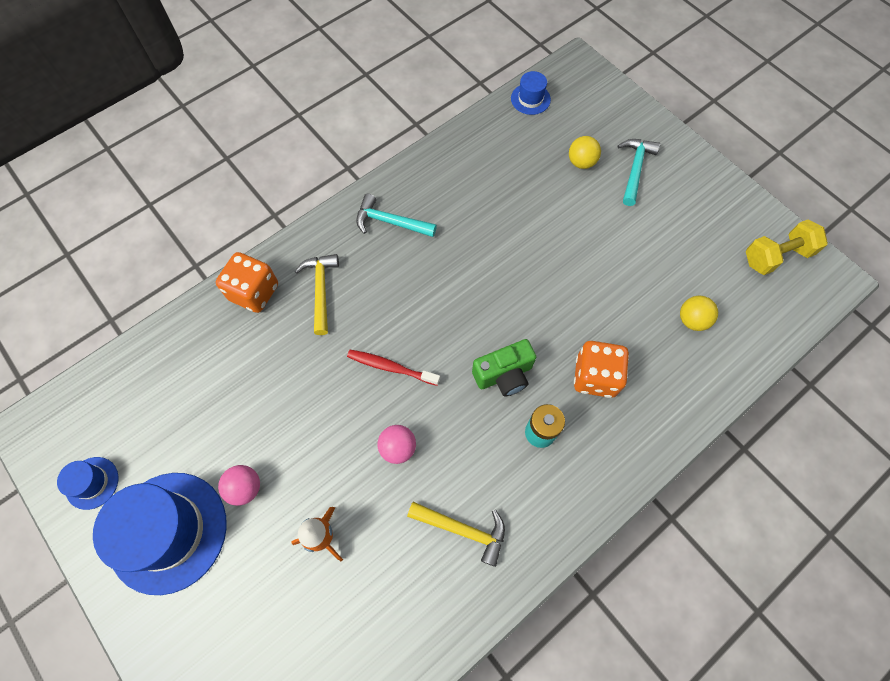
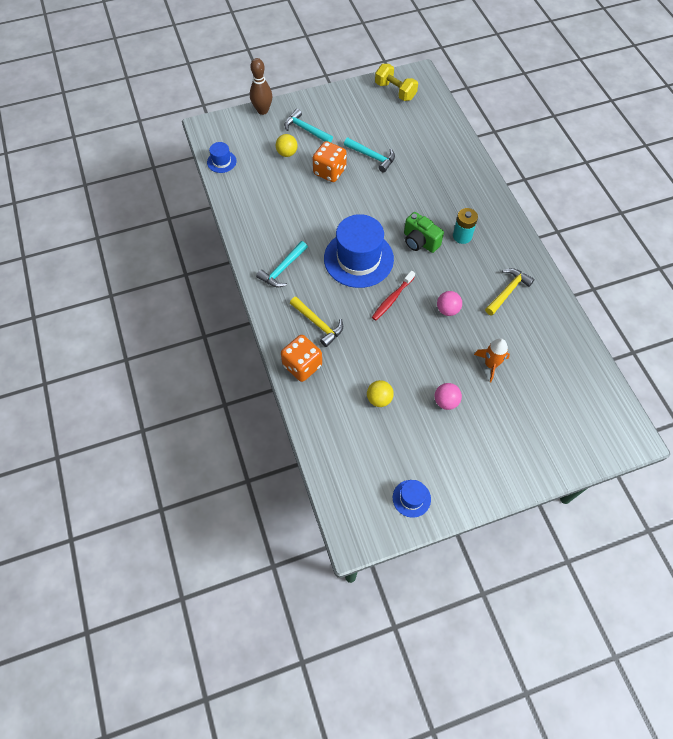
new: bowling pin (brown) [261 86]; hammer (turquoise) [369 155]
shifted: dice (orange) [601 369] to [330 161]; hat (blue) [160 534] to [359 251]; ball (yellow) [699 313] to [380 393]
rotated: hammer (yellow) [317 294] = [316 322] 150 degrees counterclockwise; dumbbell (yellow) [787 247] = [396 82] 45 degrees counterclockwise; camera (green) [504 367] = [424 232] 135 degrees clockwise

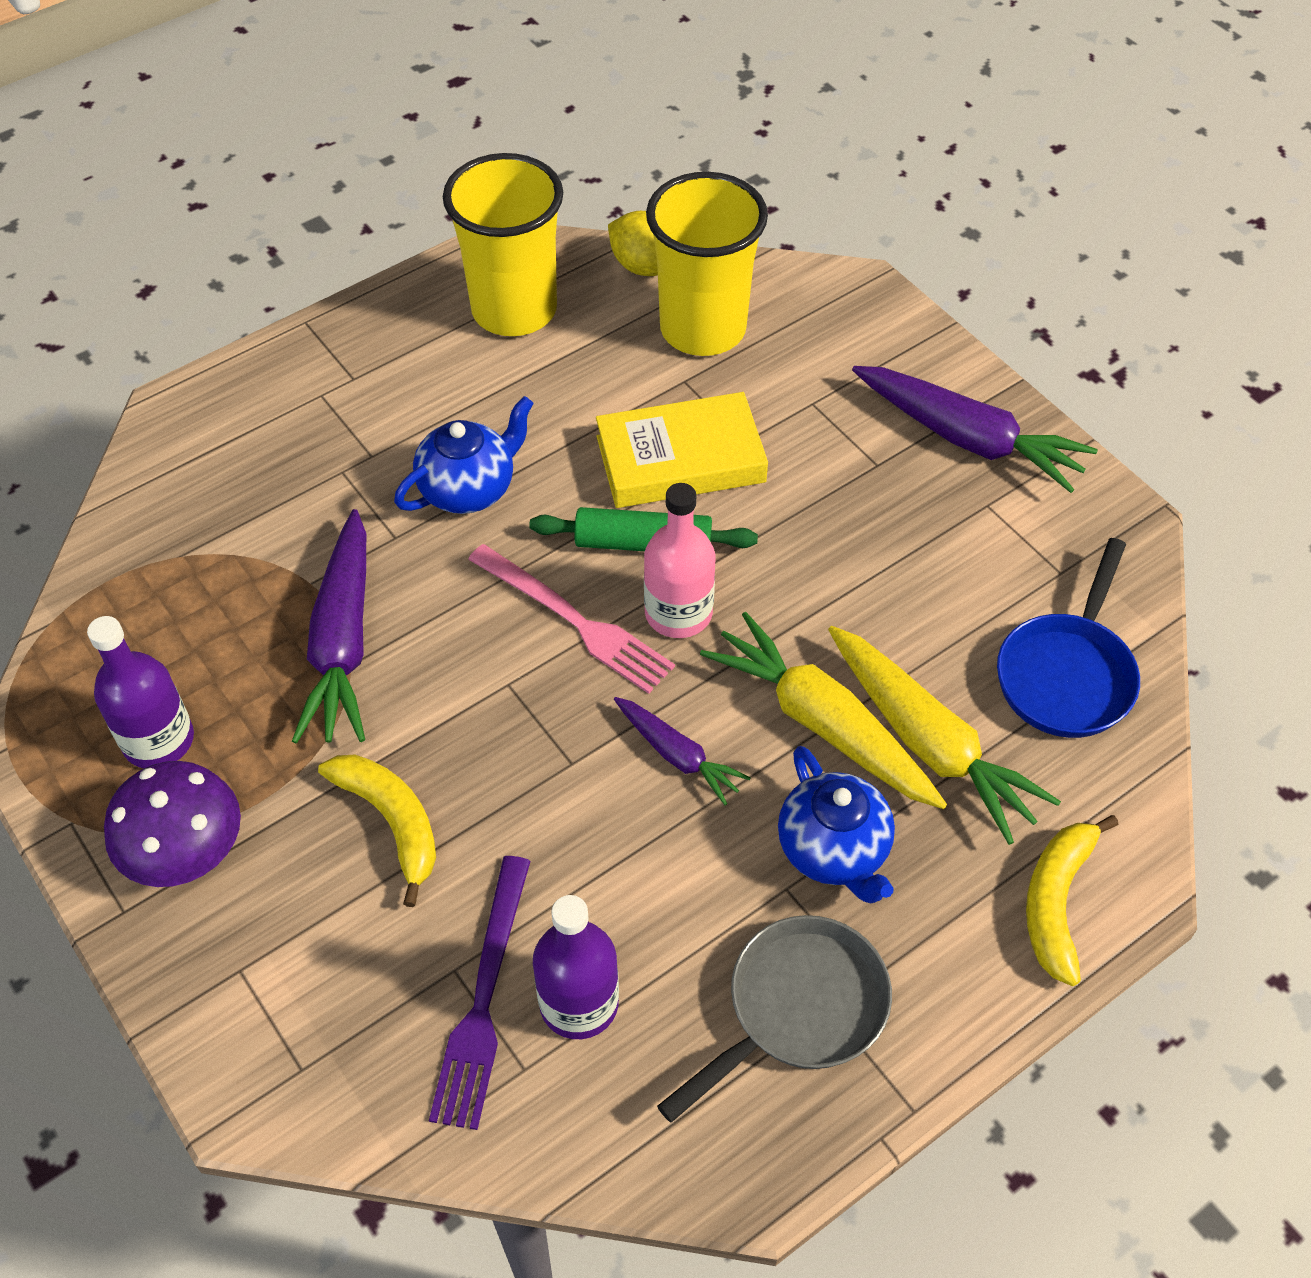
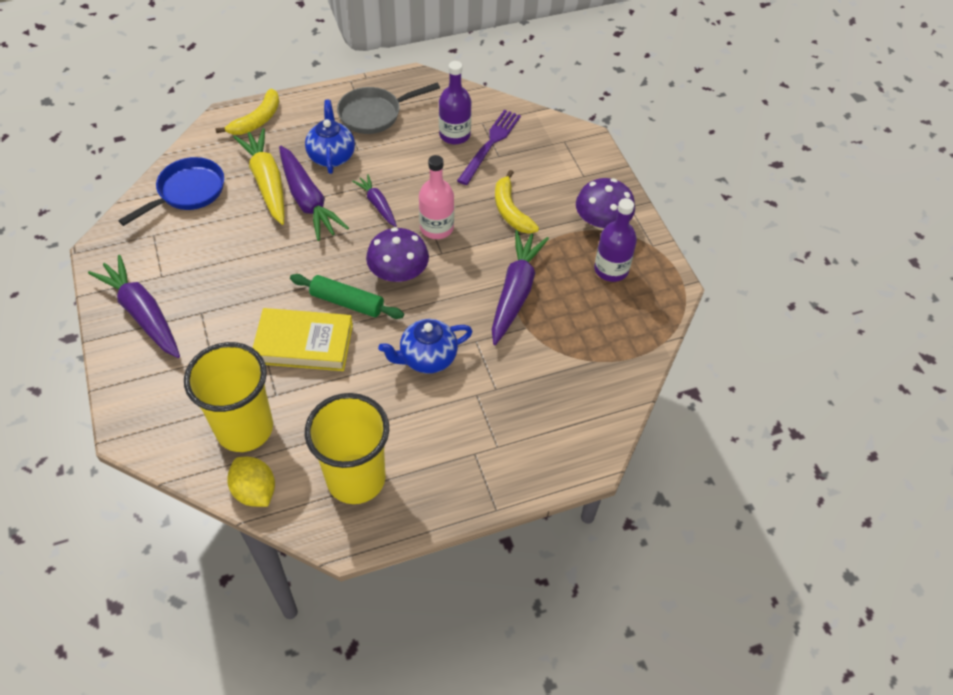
shifted: bottle (pink) [679 560] to [436 197]
swapped: fork (pink) [571 619] to mushroom (purple) [397 254]
repainted: carrot (yellow) [823 710] to carrot (purple) [314 193]

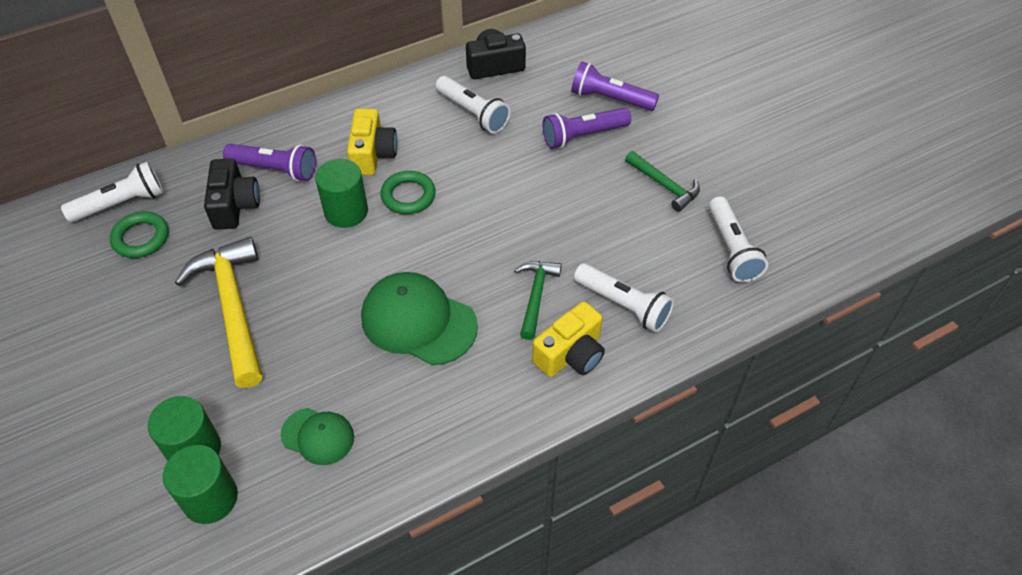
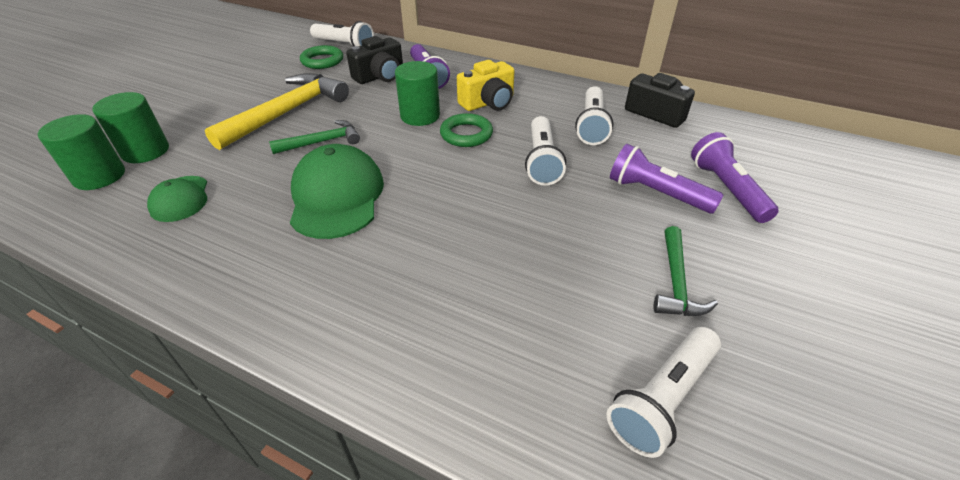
gone: camera (yellow) [568 339]
shifted: hammer (green) [538 300] to [314 137]; flashlight (white) [624 298] to [545 151]

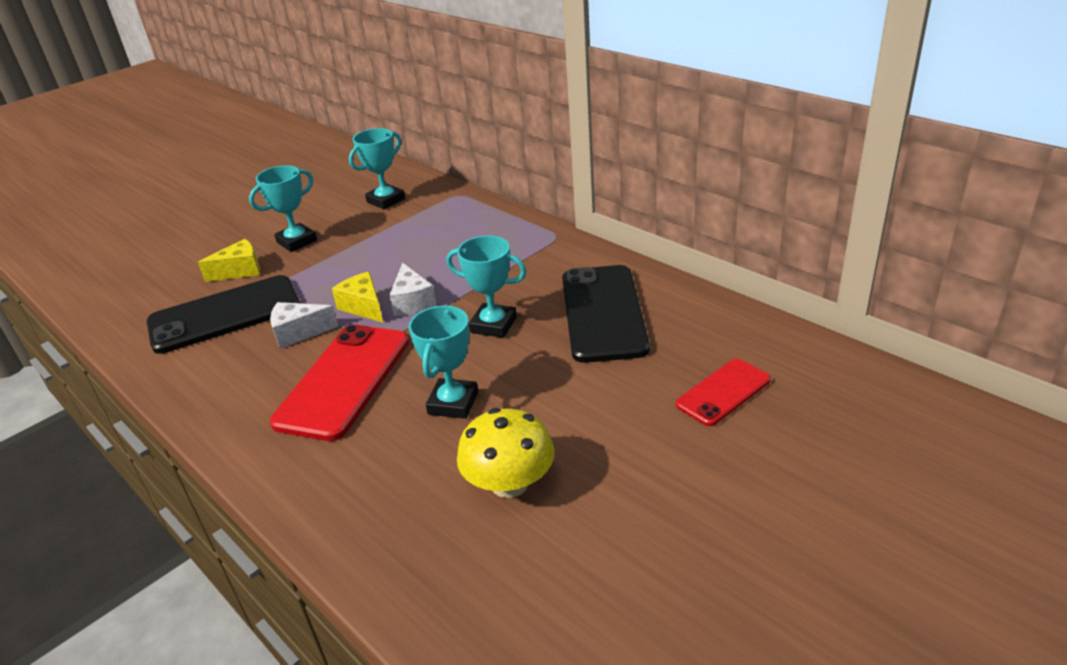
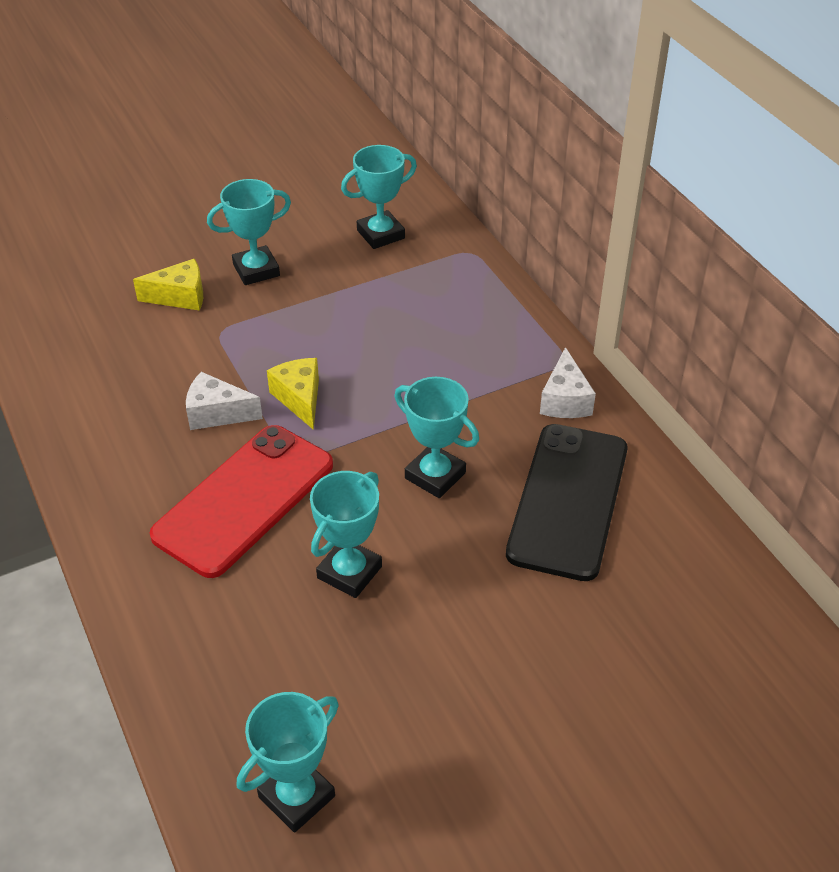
gone: phone (black) [223 314]; mushroom (yellow) [505 453]; phone (red) [723 392]
new: trophy (turquoise) [288 762]
shifted: cheese (white) [413 289] to [568 382]

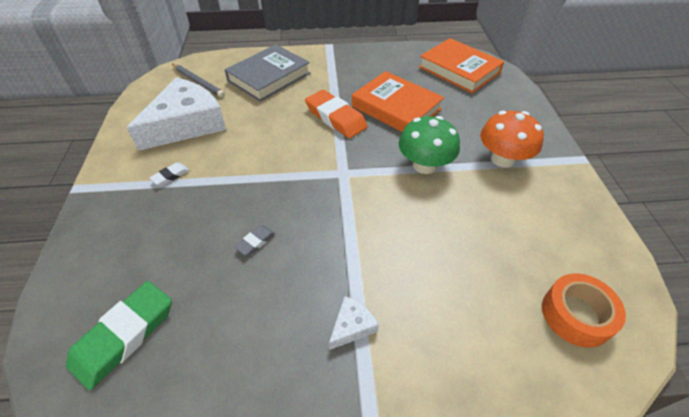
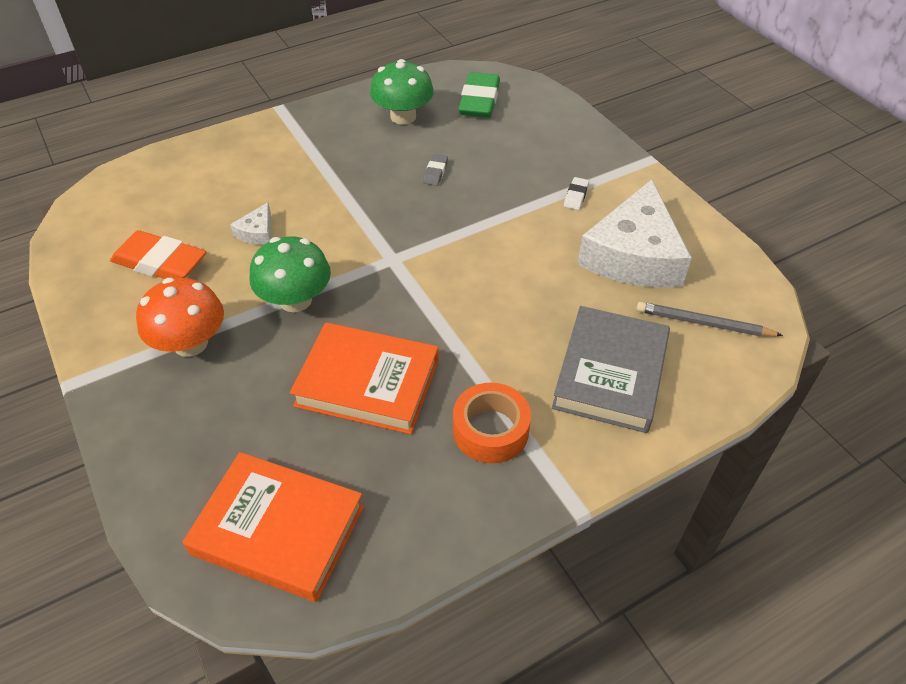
new: mushroom (green) [402 92]
shifted: eraser (orange) [336 114] to [158 254]; cheese (white) [354 323] to [250 223]; tape (orange) [584 310] to [492 423]

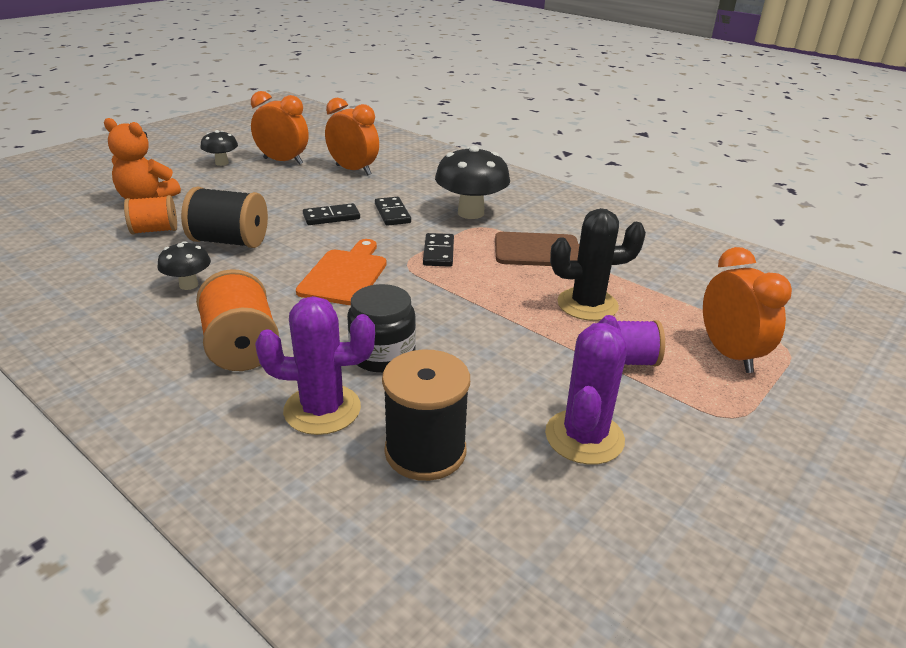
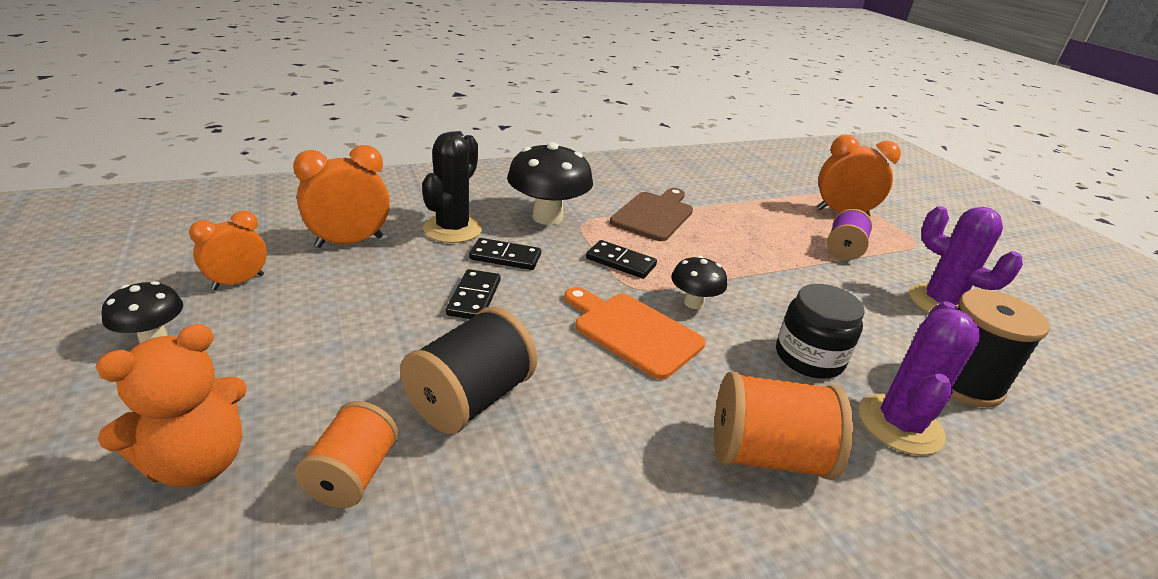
shifted: cactus (black) [598 264] to [452 187]; mushroom (black) [184 265] to [699 282]
scaled: clock (orange) [280 128] = [228 250] x0.66

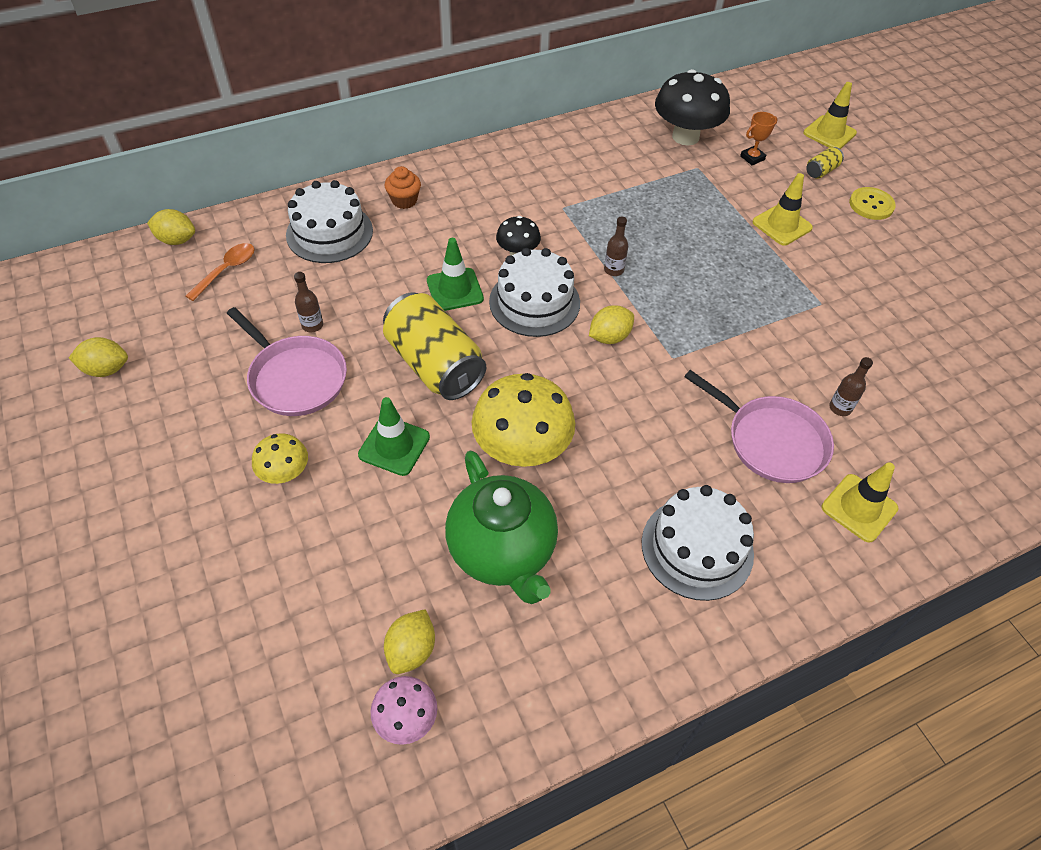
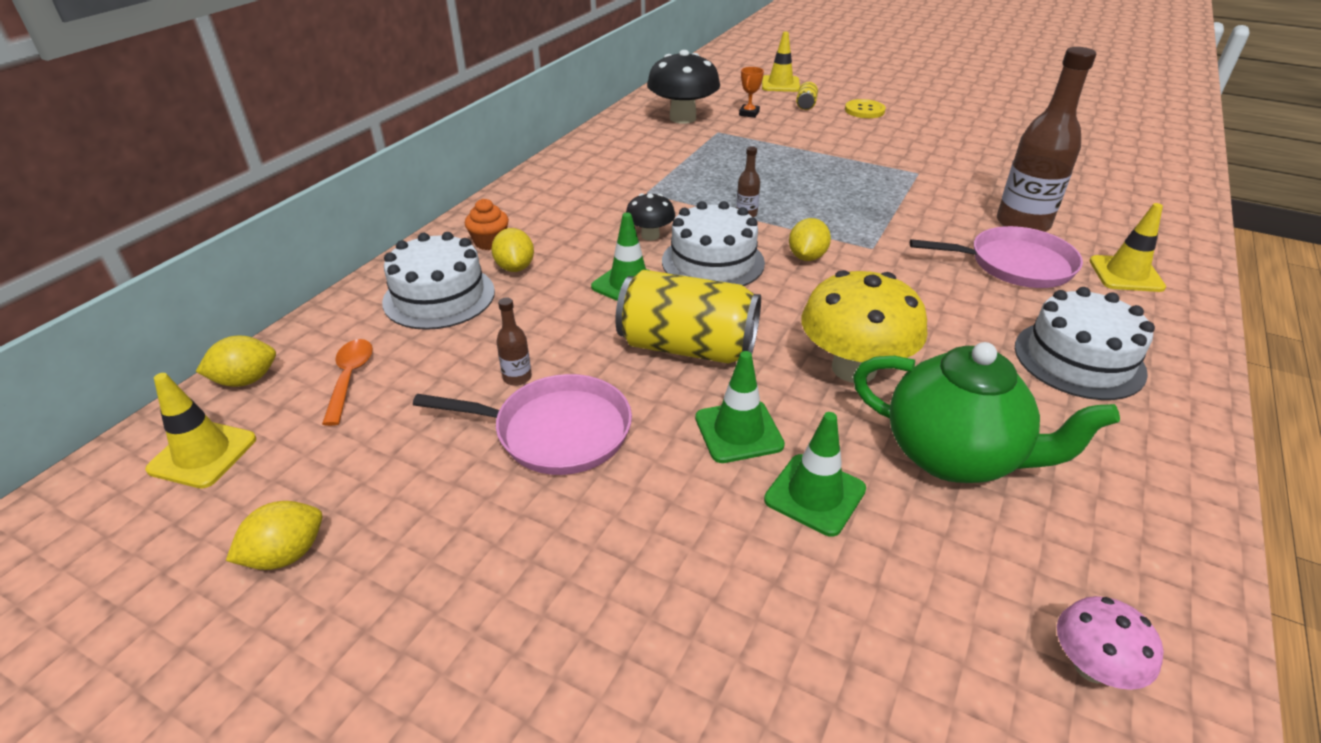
gone: mushroom (yellow) [280 458]
new: traffic cone (green) [815 474]
shifted: traffic cone (yellow) [783 209] to [200 430]; lemon (yellow) [409 641] to [512 250]
scaled: bottle (brown) [851 386] = [1046 139] x2.37

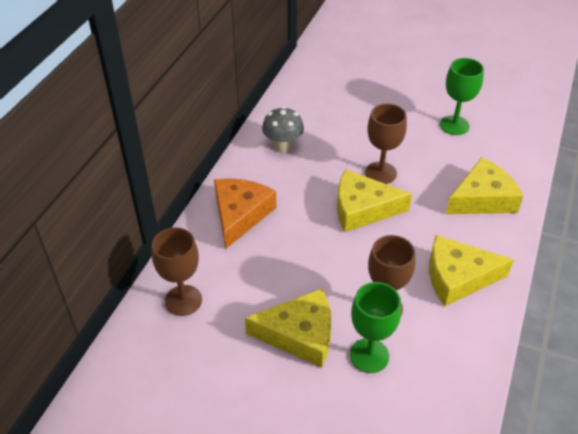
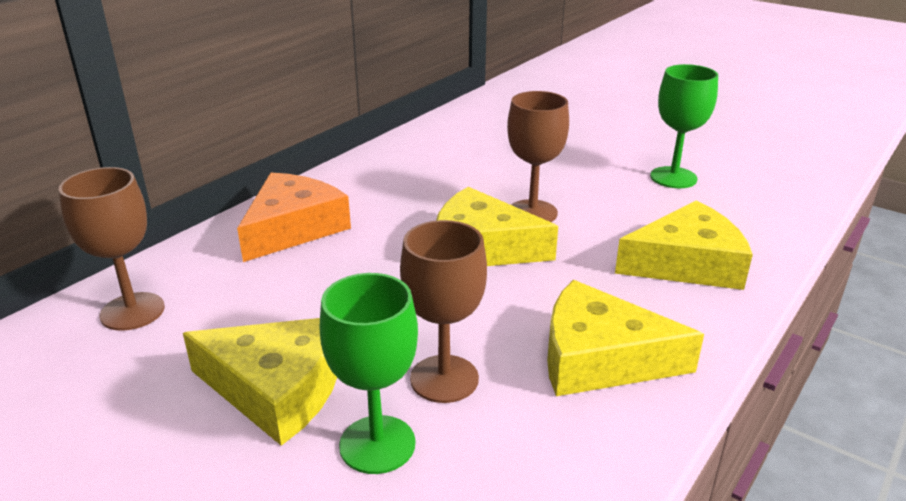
gone: mushroom (grey) [283 130]

